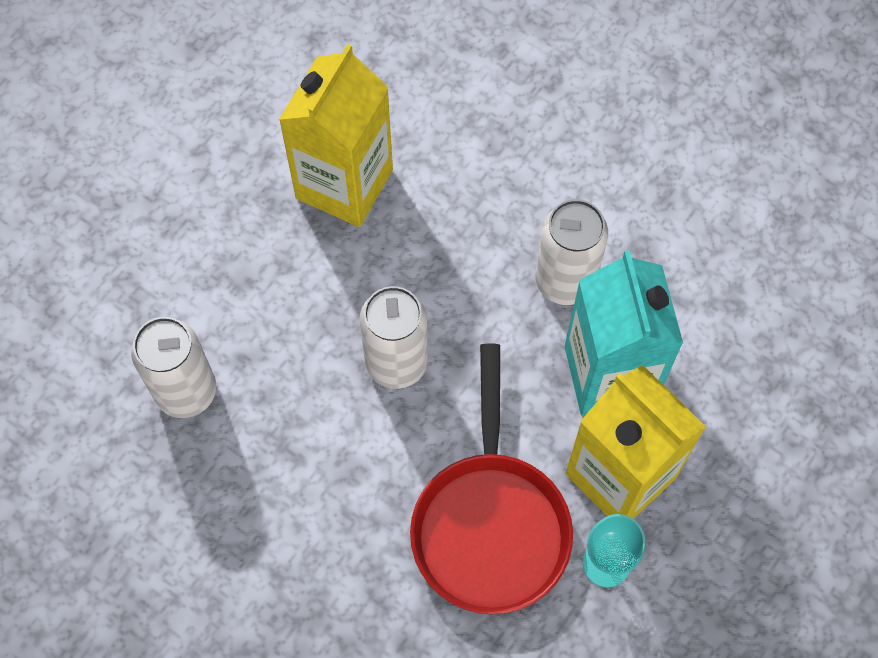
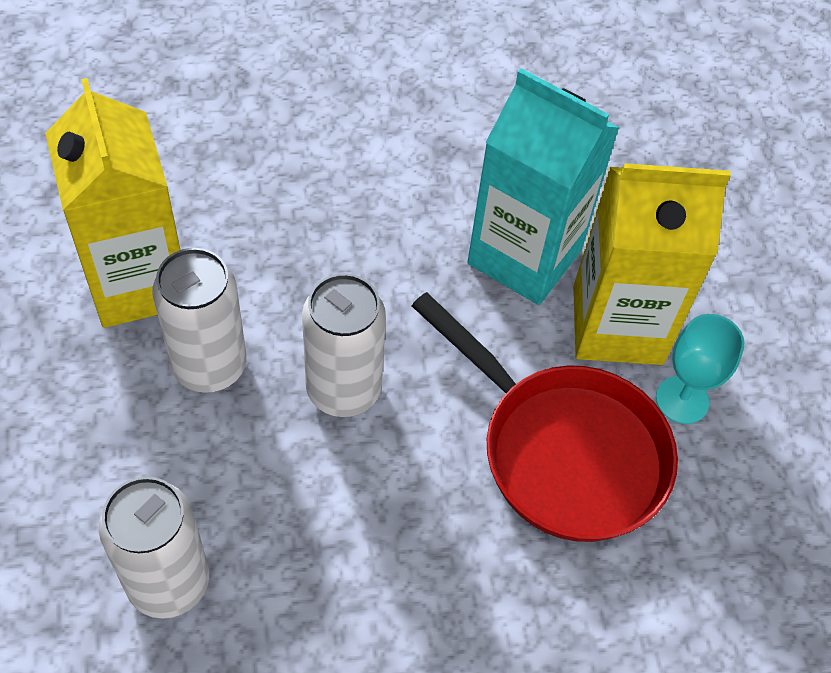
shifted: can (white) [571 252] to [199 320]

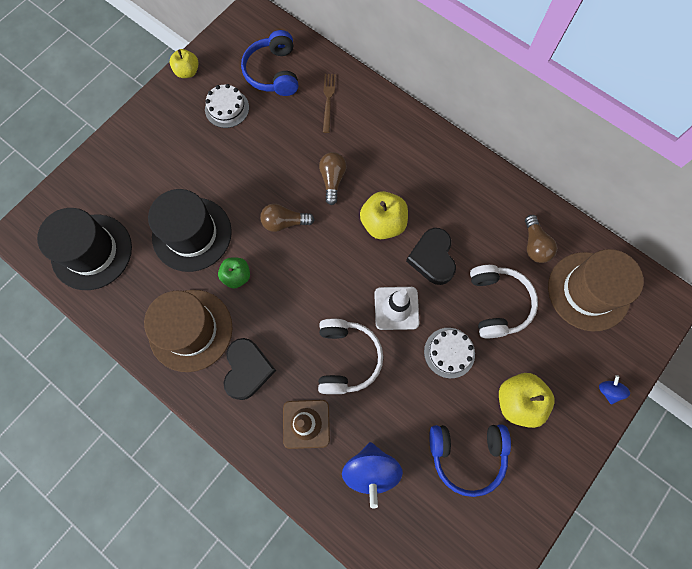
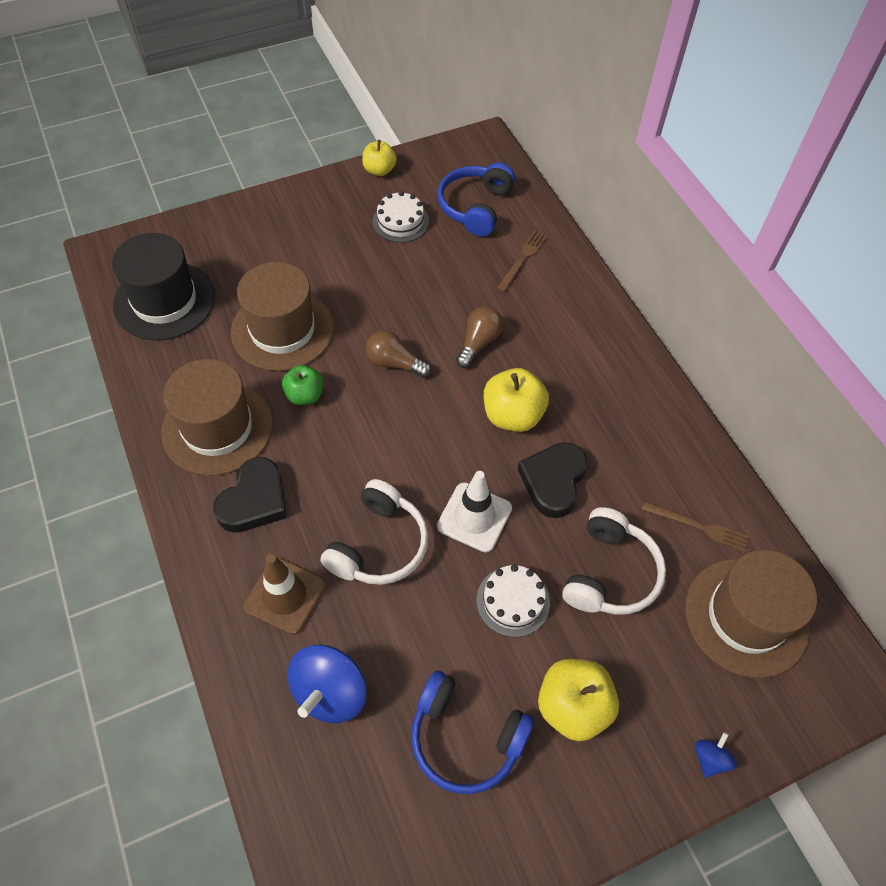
swapped: light bulb (brown) [541 239] to fork (brown) [695 526]
repainted: hat (black) [190 230] to hat (brown) [282 316]

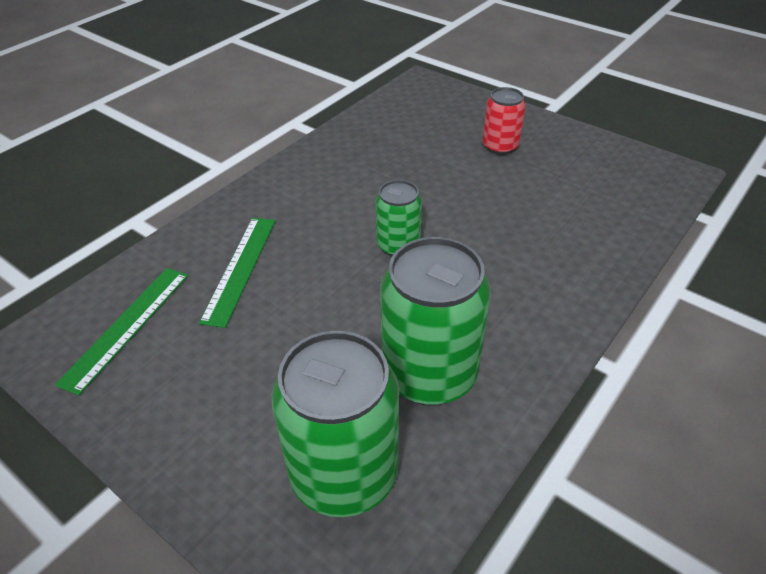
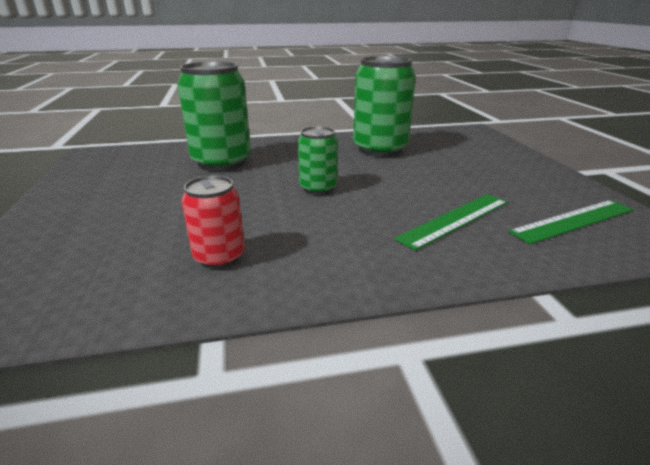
shifted: can (green) [335 424] to [214 116]; can (red) [504 121] to [213 222]

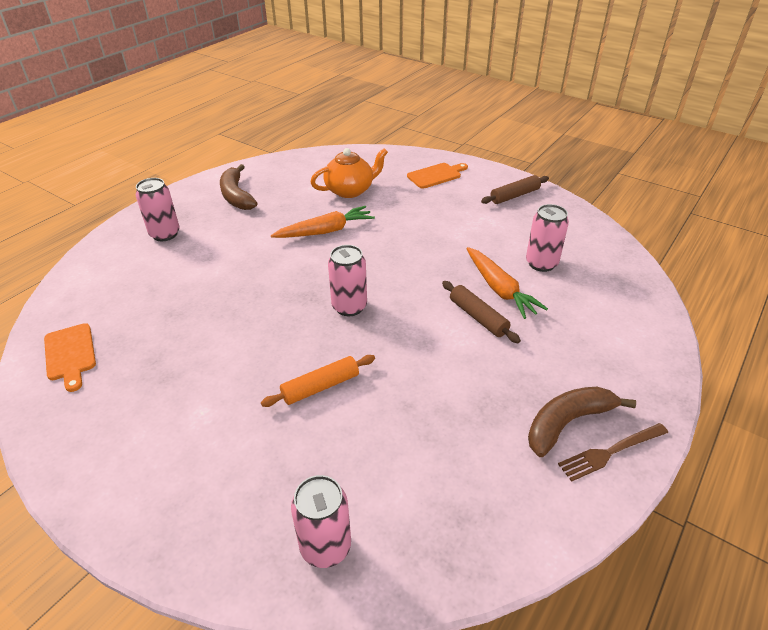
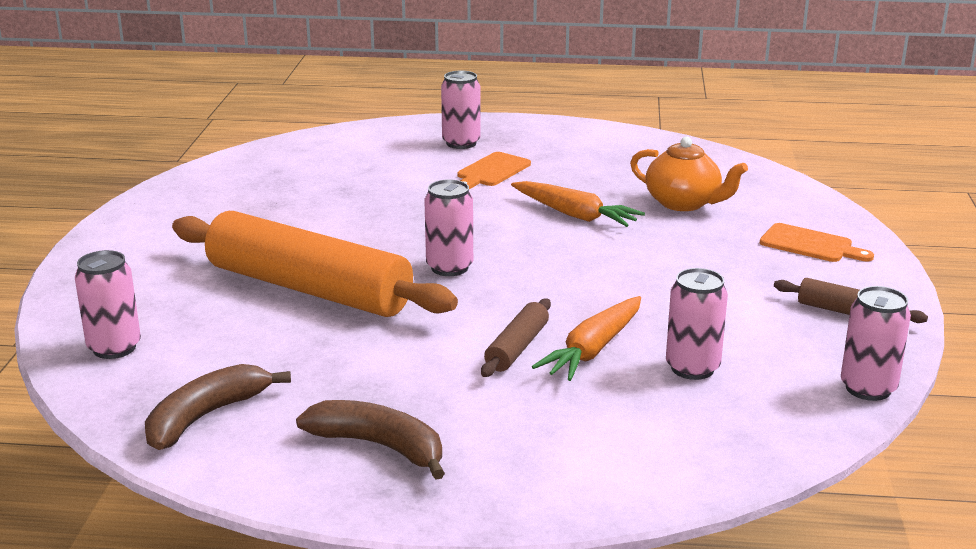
gone: fork (brown) [613 452]
new: can (pink) [876 343]
shifted: banana (brown) [239 187] to [218 407]; cutting board (orange) [70 357] to [494 170]
scaled: rolling pin (orange) [318 381] = [315 264] x2.33

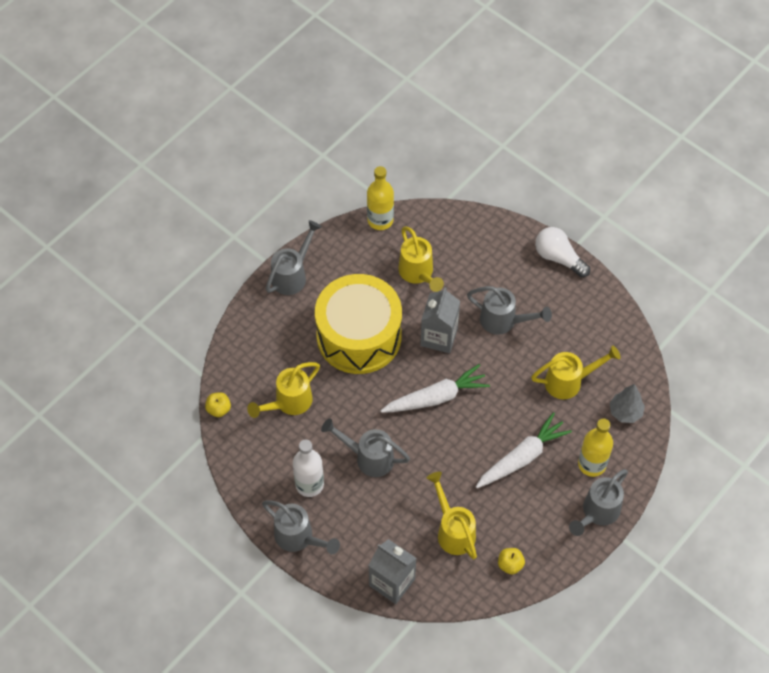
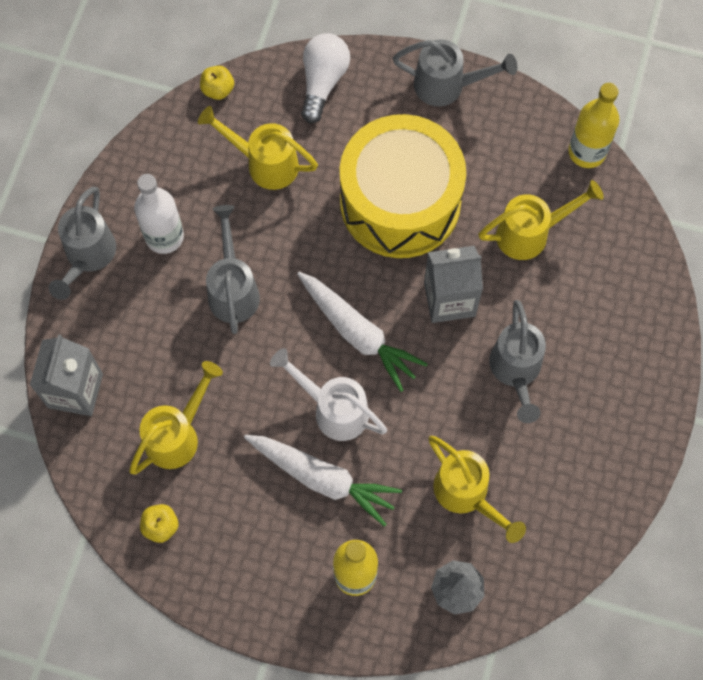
gone: watering can (grey) [598 502]
new: watering can (white) [328 394]
shifted: light bulb (white) [562 252] to [325 78]
rotated: watering can (yellow) [421 259] = [541 220] 150 degrees counterclockwise

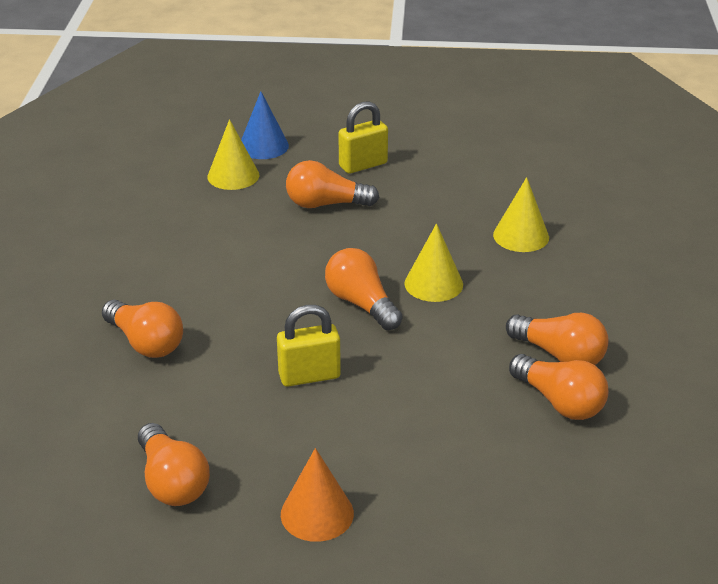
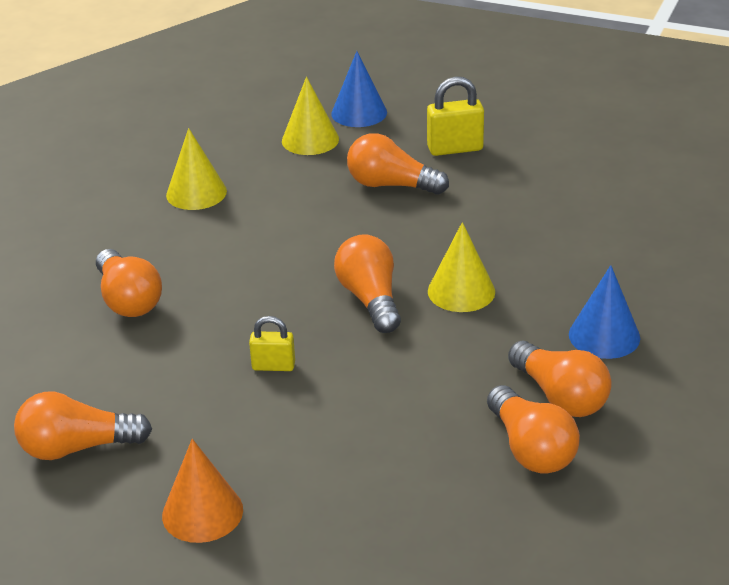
new: cone (blue) [604 312]
shifted: cone (yellow) [521 214] to [196 169]
rotated: light bulb (orange) [174 464] = [83 426] 90 degrees clockwise
scaled: padlock (yellow) [309 346] = [272 343] x0.64

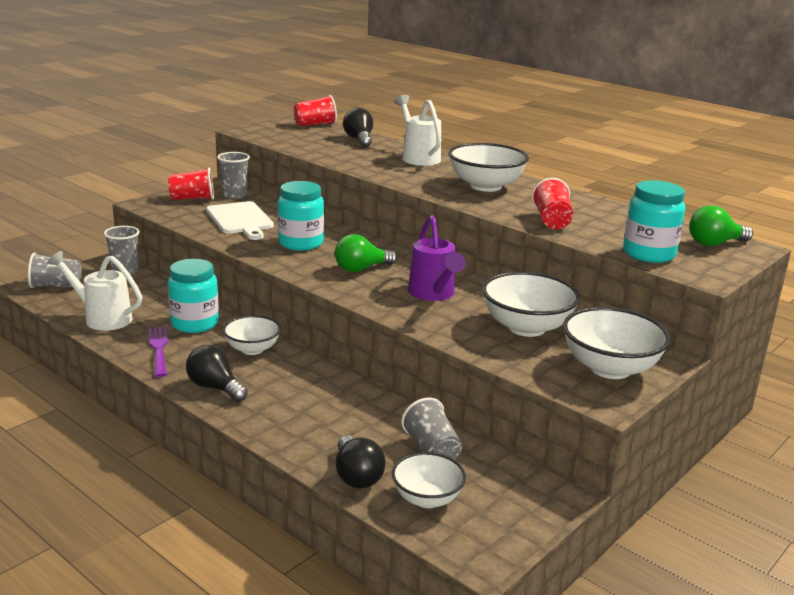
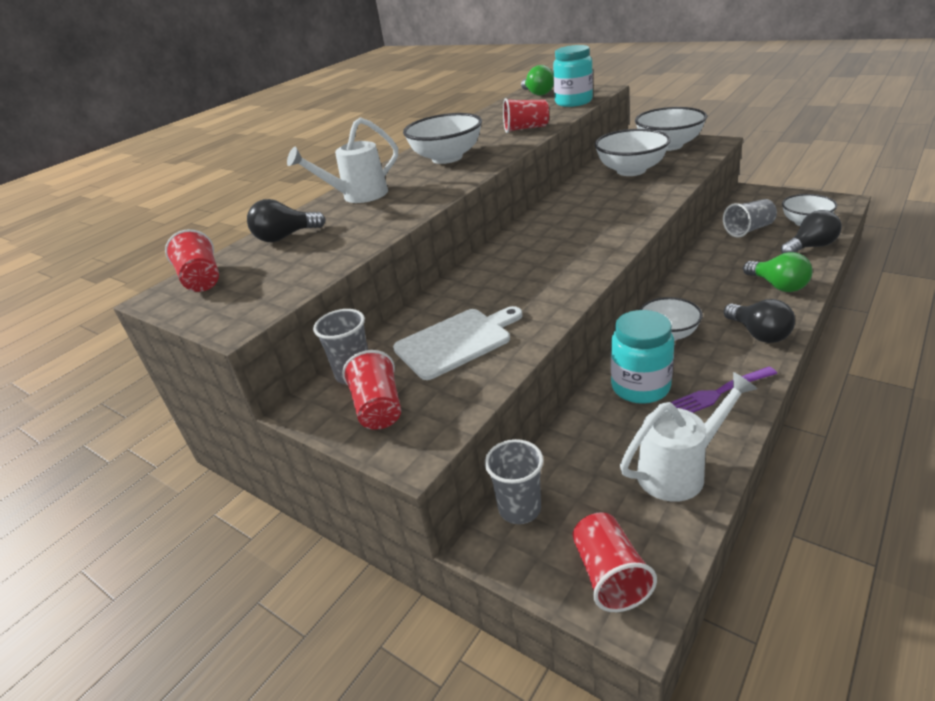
gone: jar (turquoise) [301 216]; watering can (purple) [437 258]
shifted: light bulb (green) [366 253] to [778 272]
repainted: cup (grey) [55 270] to cup (red) [614 562]
rotated: watering can (white) [94 291] = [689 437] 135 degrees counterclockwise; light bulb (black) [217 373] = [759 321] 60 degrees counterclockwise

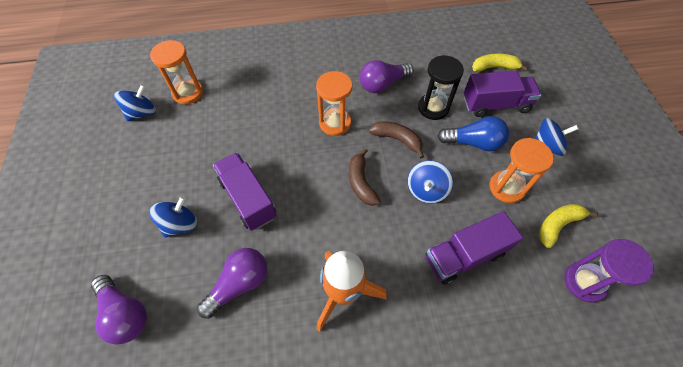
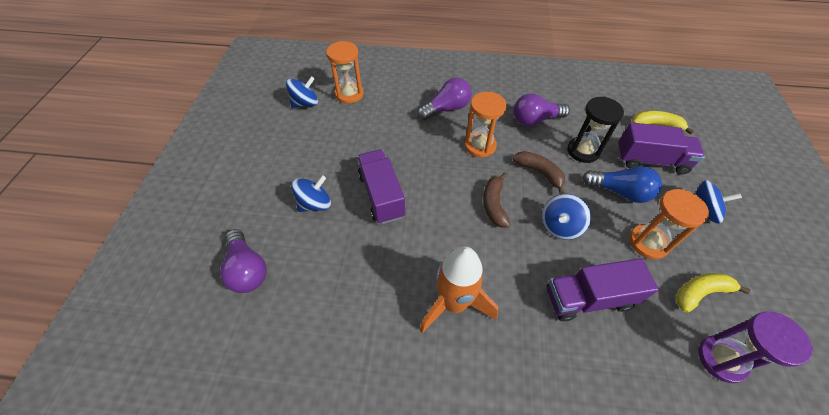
shifted: light bulb (purple) [232 283] to [444 99]

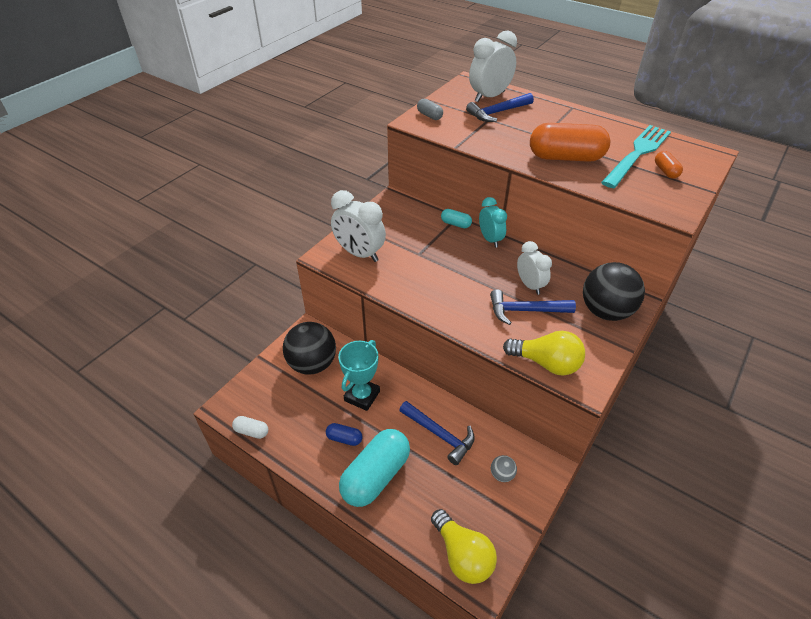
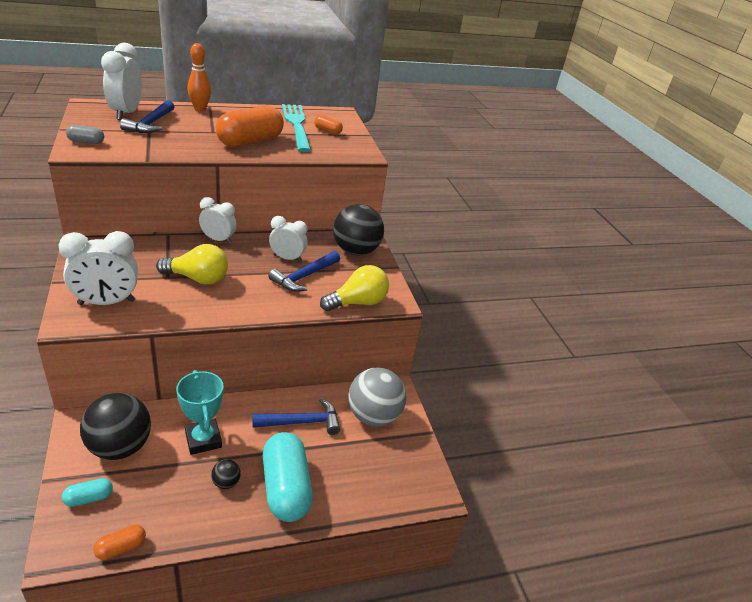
new: bowling pin (orange) [199 77]
shifted: capsule (turquoise) [456 218] to [87 492]; light bulb (yellow) [464 546] to [192 264]
swapped: capsule (blue) [344 434] to ball (black) [226 474]
repainted: capsule (white) [250 427] to capsule (orange) [119 542]; clock (turquoise) [493 222] to clock (white) [218 220]
scaled: ball (grey) [504 468] = [377 397] x2.32

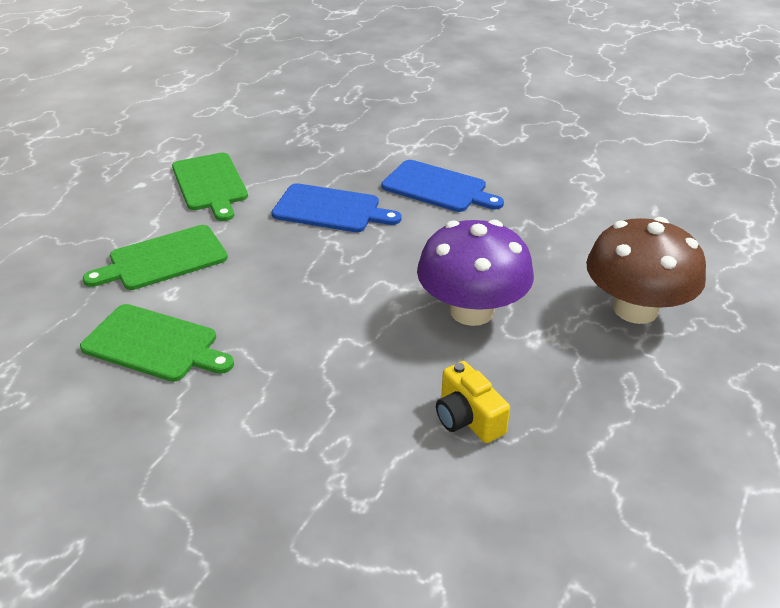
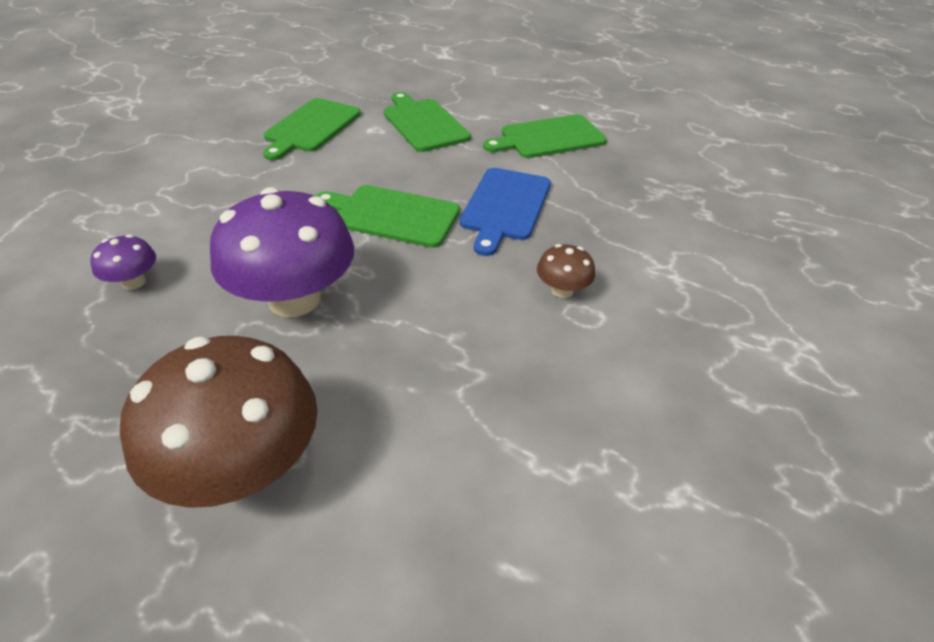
new: cutting board (green) [388 216]
swapped: camera (yellow) [473 402] to mushroom (purple) [123 262]; cutting board (blue) [442 186] to mushroom (brown) [566 271]

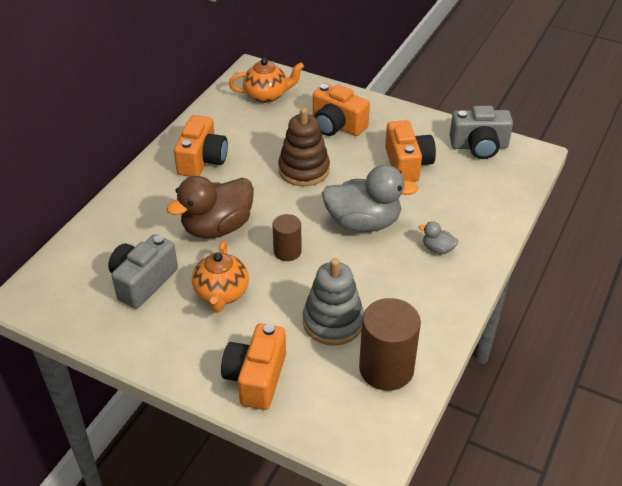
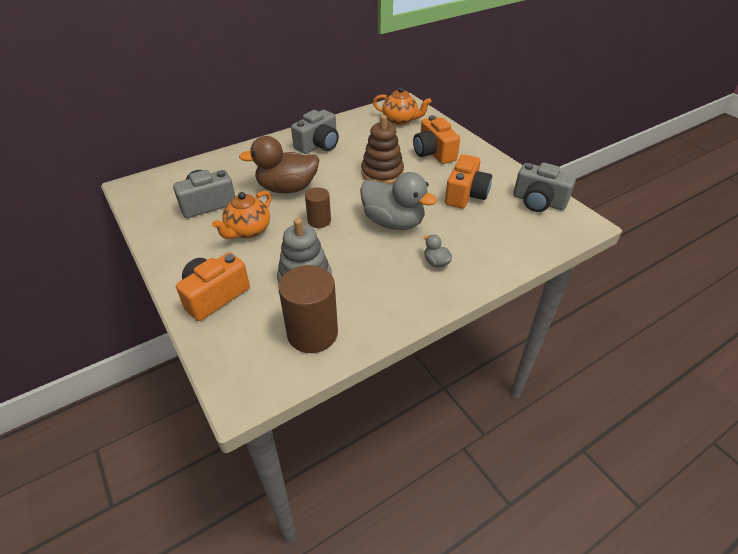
repainted: camera (orange) [201 146] to camera (grey) [315 132]

